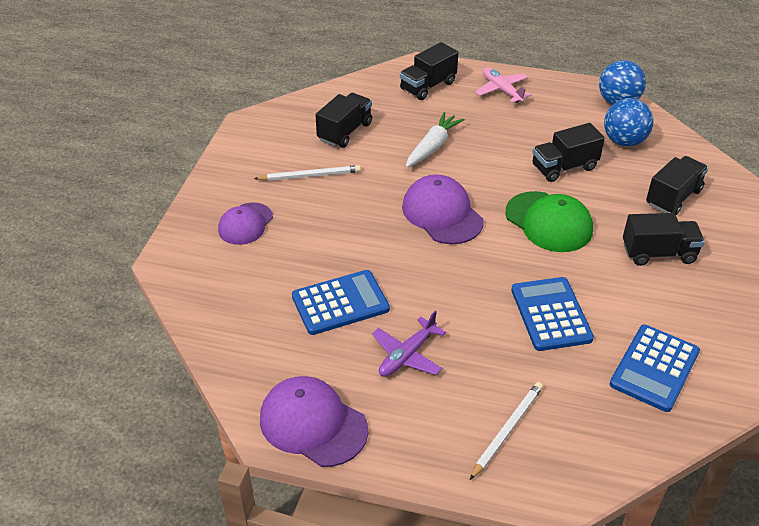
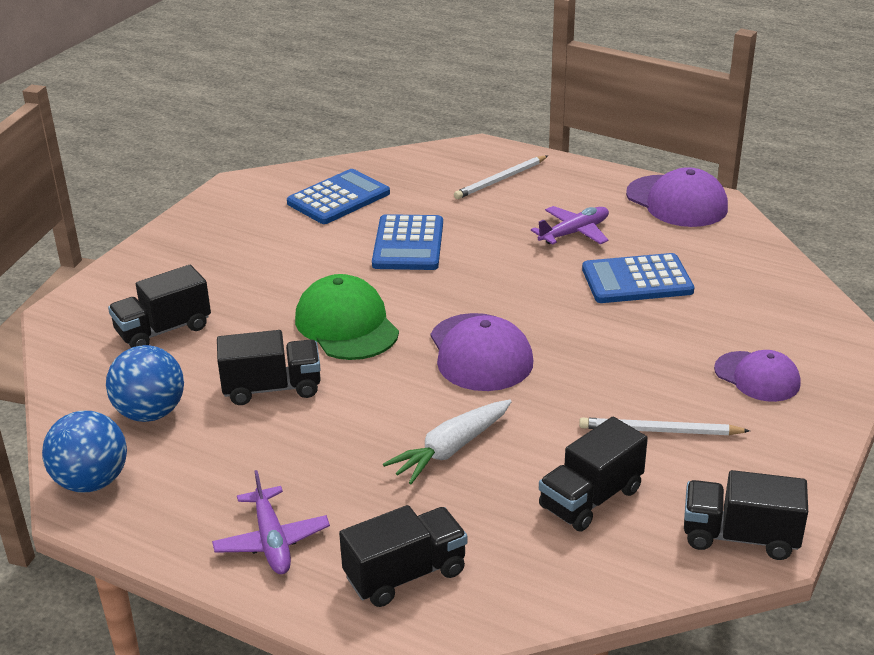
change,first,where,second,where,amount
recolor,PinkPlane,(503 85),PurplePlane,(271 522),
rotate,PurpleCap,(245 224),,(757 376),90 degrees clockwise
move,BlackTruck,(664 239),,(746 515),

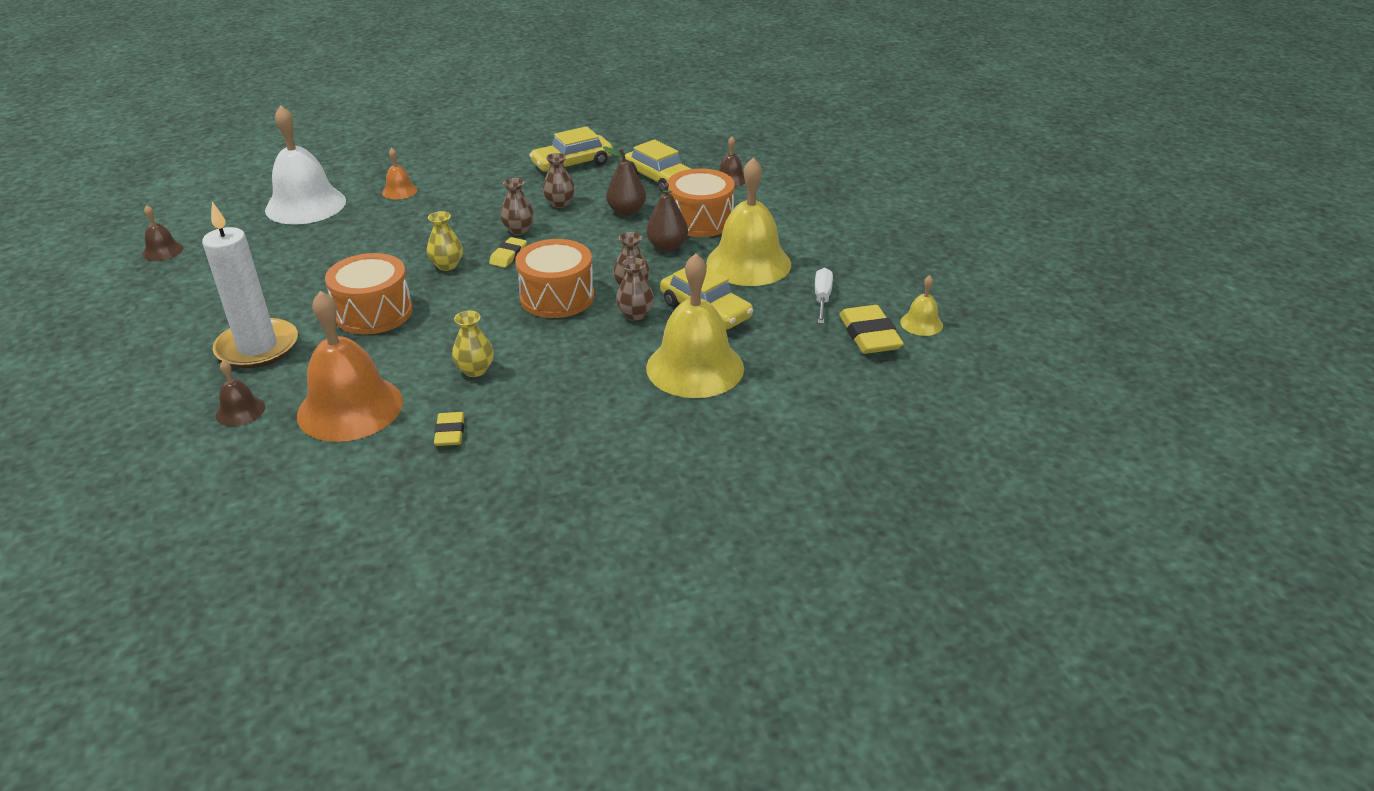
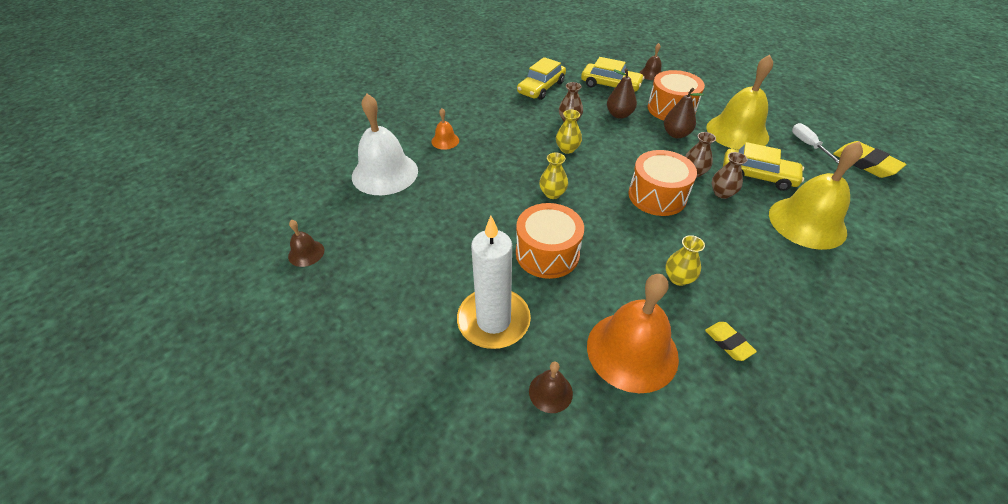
change,first,where,second,where,amount
recolor,BrownVase,(517 206),YellowVase,(569 132),
delete,YellowEraser,(508 252),,,
delete,YellowBell,(921 305),,,

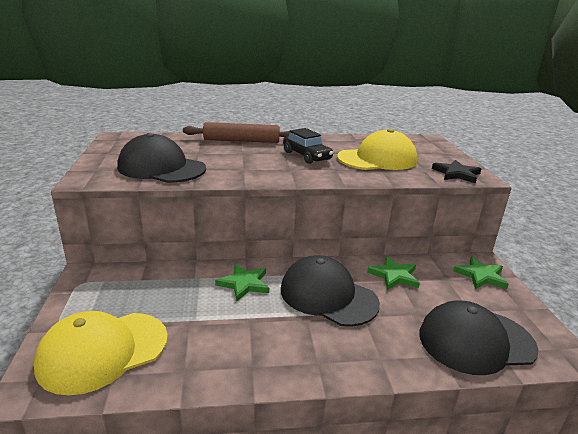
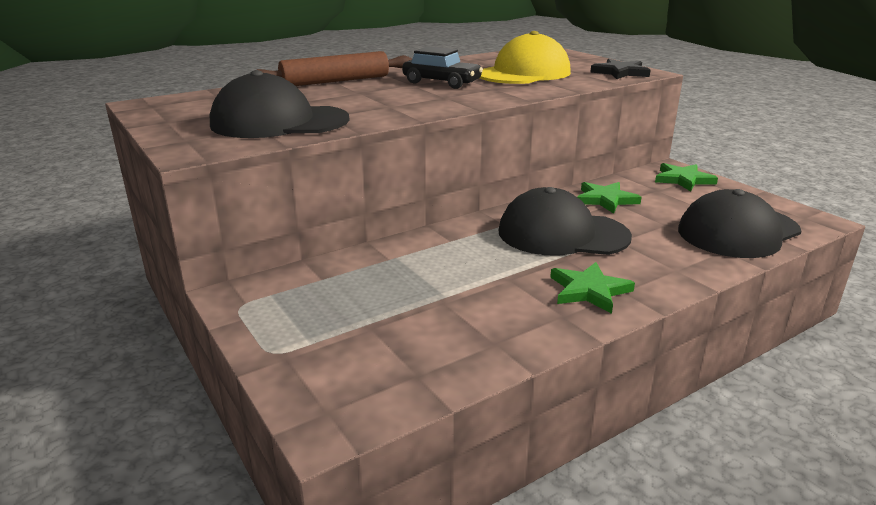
change,first,where,second,where,amount
move,GreenStar,(242 282),,(592 288),
delete,YellowCap,(101 353),,,

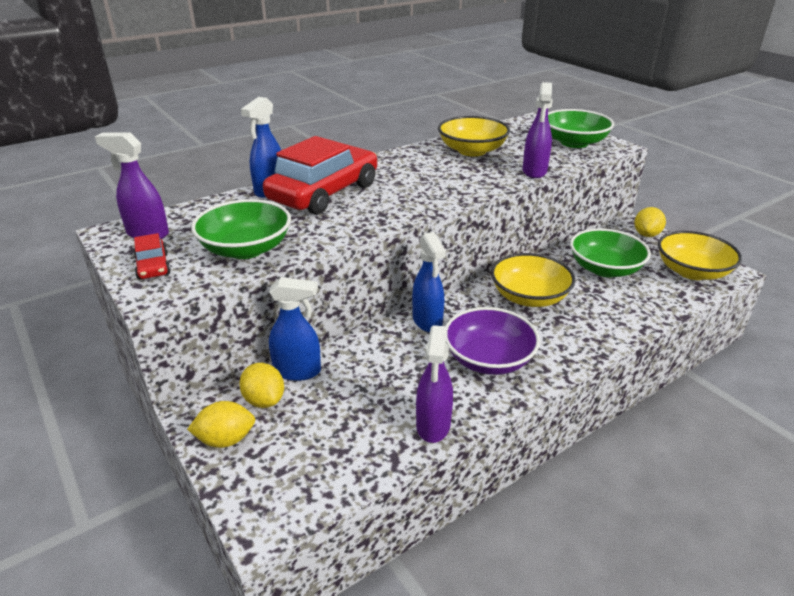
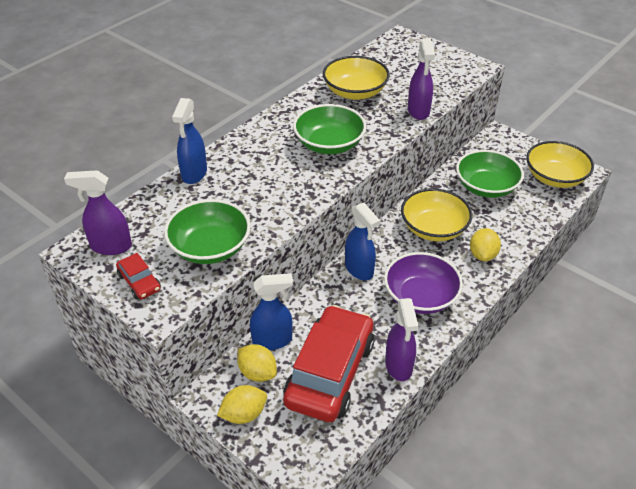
change,first,where,second,where,amount
move,GreenBowl,(581 128),,(329 129),
move,RedCar,(320 175),,(328 363),
move,YellowLemon,(650 222),,(485 244),

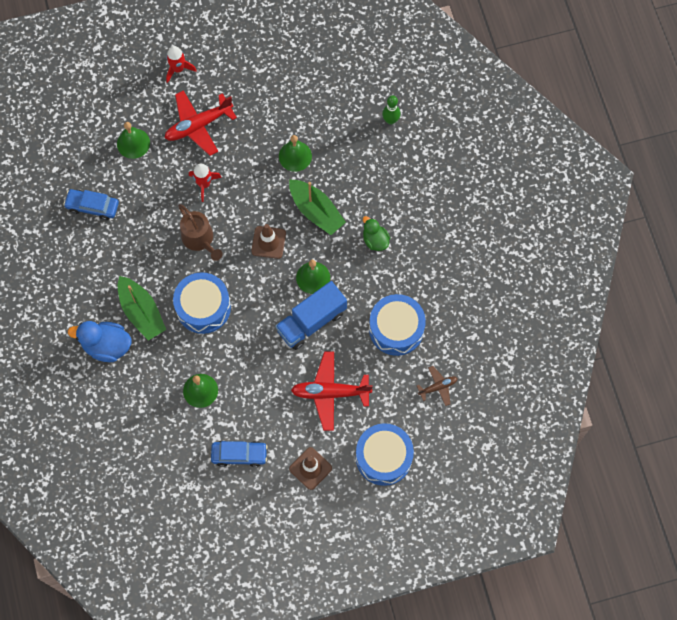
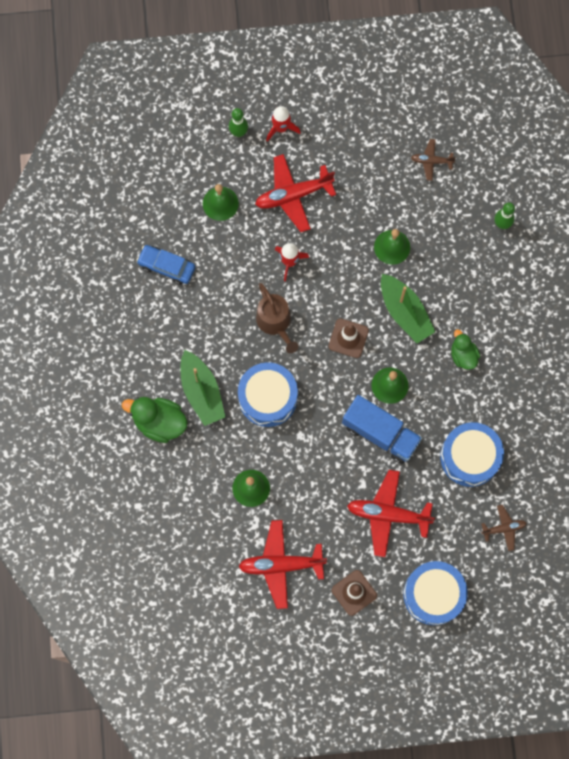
change,first,where,second,where,amount
rotate,BlueTruck,(311 315),,(382 429),120 degrees counterclockwise
recolor,BlueDuck,(99 341),GreenDuck,(155 420),
replace,BlueCar,(239 454),RedPlane,(282 564),
insert,,,GreenBowlingPin,(238 122),
insert,,,BrownPlane,(433 160),

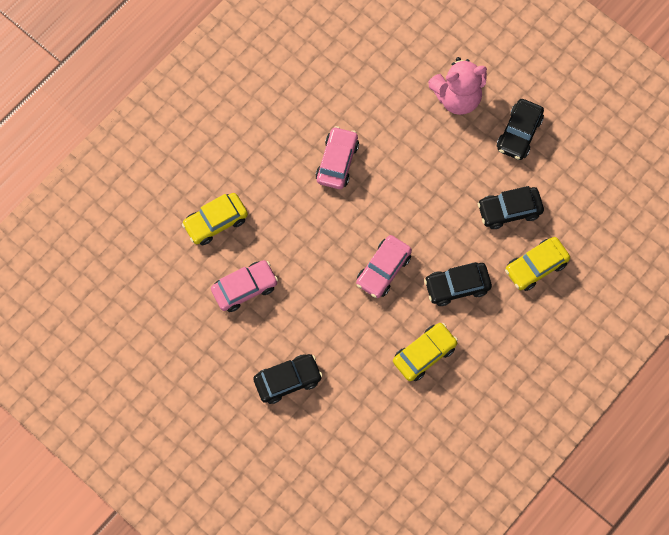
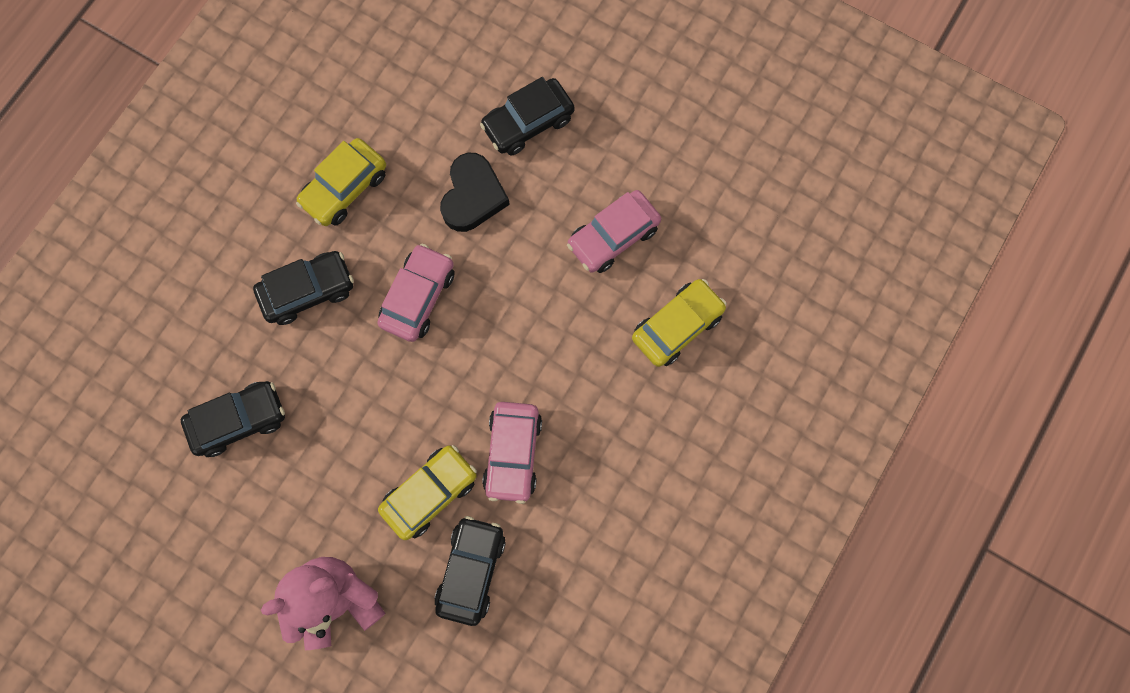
change,first,where,second,where,amount
move,BlackCar,(520 129),,(470 571),
move,YellowCar,(537 264),,(427 492),
insert,,,BlackHeart,(475 192),

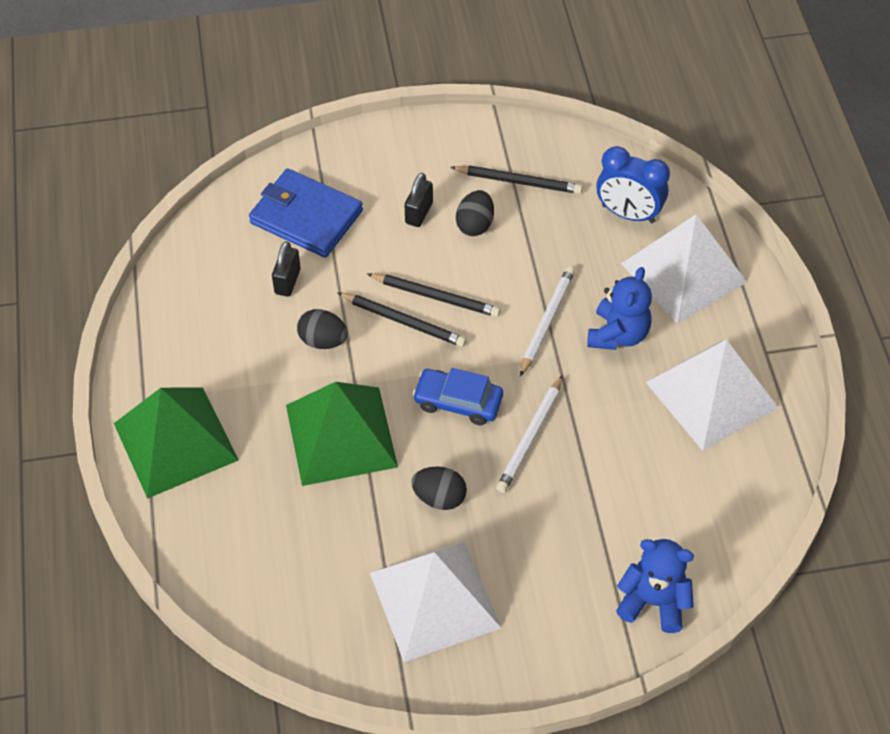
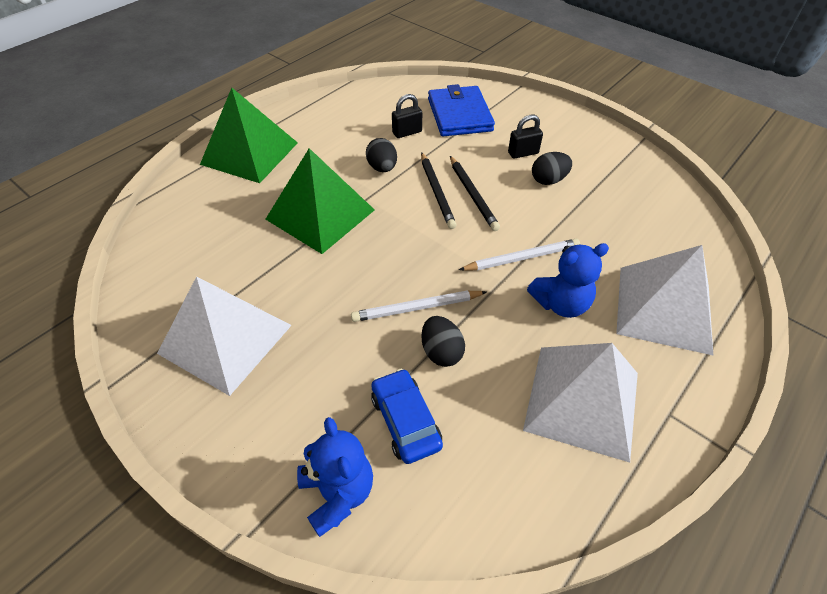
change,first,where,second,where,amount
delete,BlueClock,(633 184),,,
delete,BlackPencil,(516 179),,,
move,BlueCar,(457 396),,(407 416),
move,BlackEgg,(439 488),,(443 341),

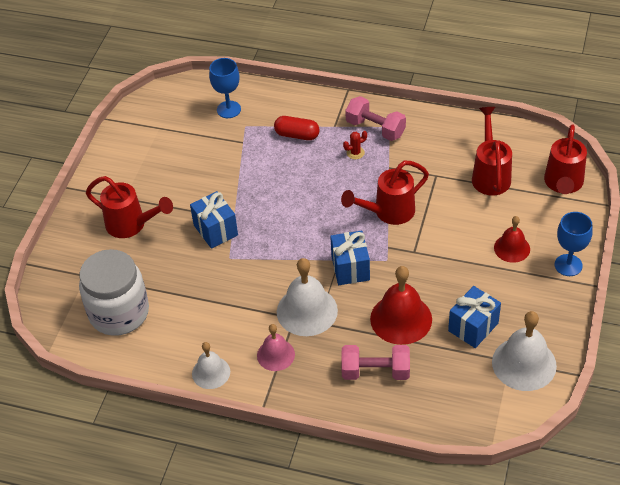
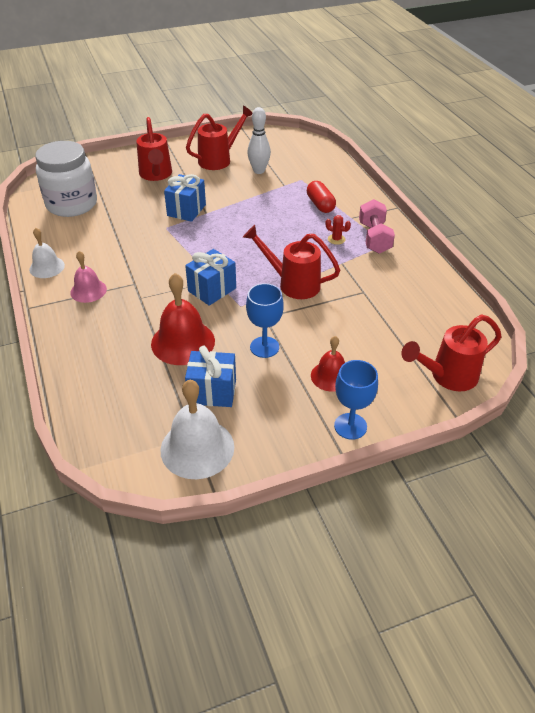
change,first,where,second,where,amount
move,BlueGoblet,(225 88),,(265 320),
move,RedWateringCan,(492 151),,(219 138),
delete,WhiteBell,(307 297),,,
delete,PinkDumbbell,(375 362),,,
insert,,,WhiteBowlingPin,(259 140),

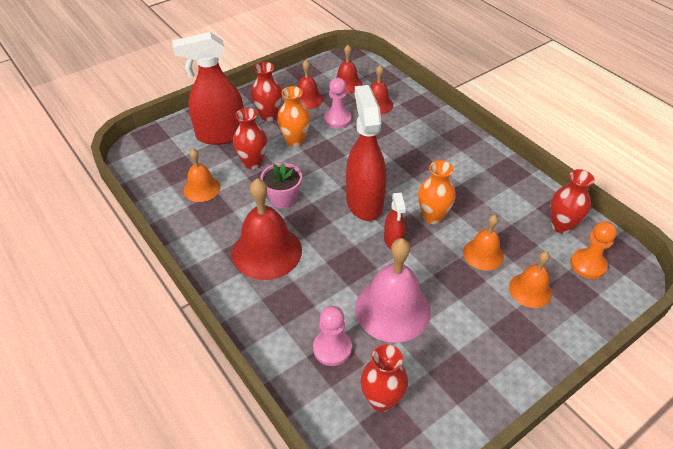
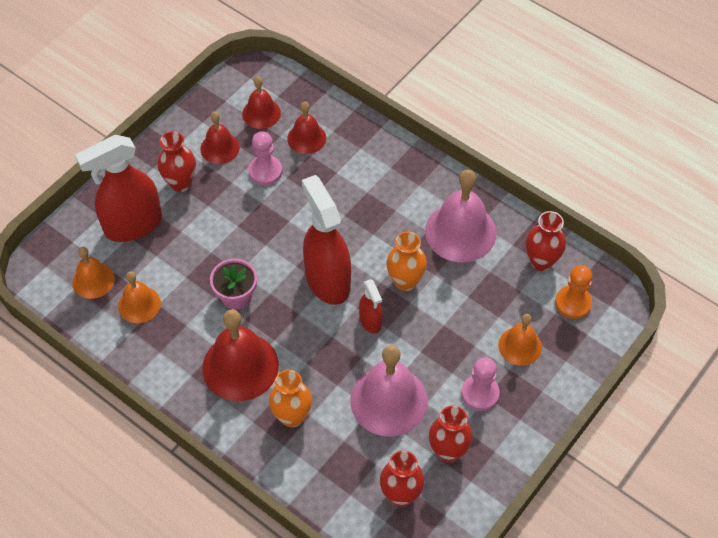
change,first,where,second,where,amount
move,OrangeVase,(293 116),,(290 399),
move,RedVase,(250 138),,(451 434),
move,OrangeBell,(483 242),,(93 273),
move,PinkPawn,(332 336),,(481 384),
insert,,,PinkBell,(461 216),

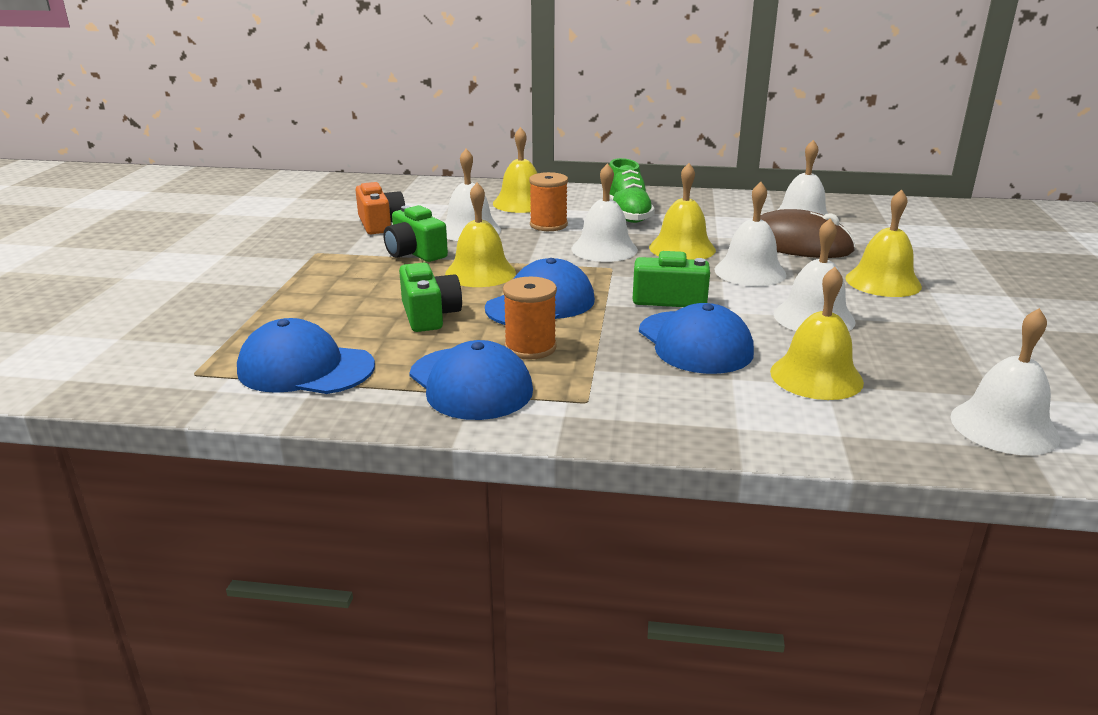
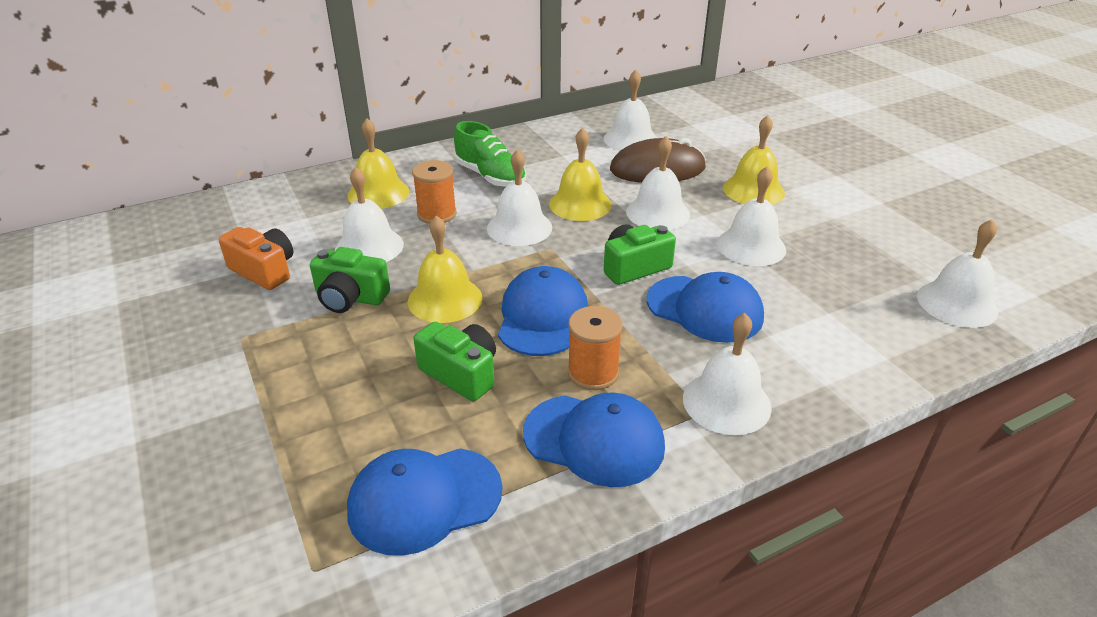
change,first,where,second,where,amount
delete,YellowBell,(817 333),,,
insert,,,WhiteBell,(727 374),

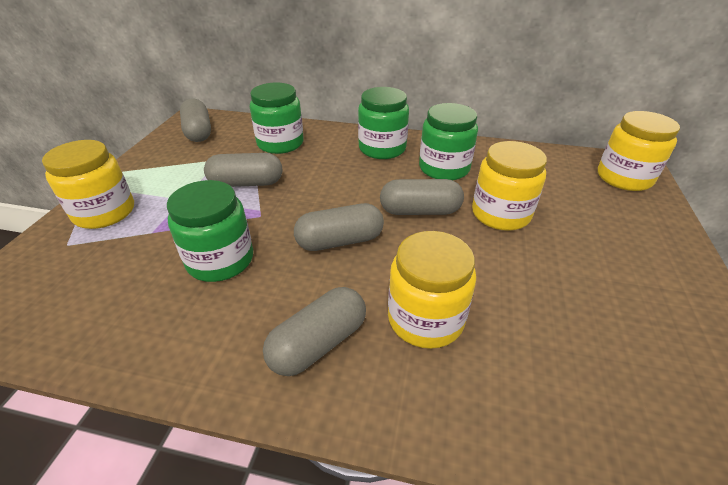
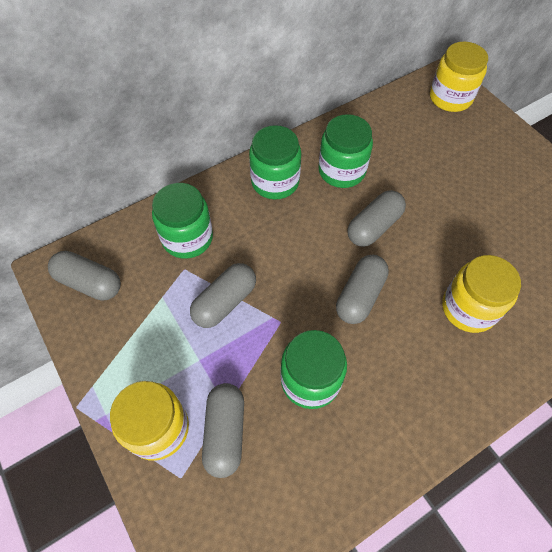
change,first,where,second,where,amount
delete,YellowJar,(509 186),,,
move,GreyCapsule,(314 331),,(223 430),

